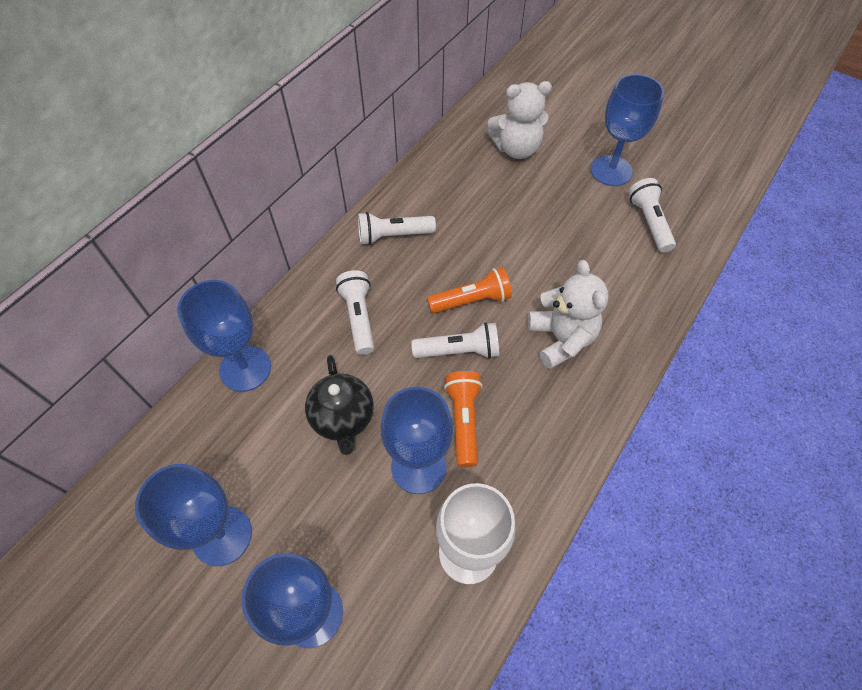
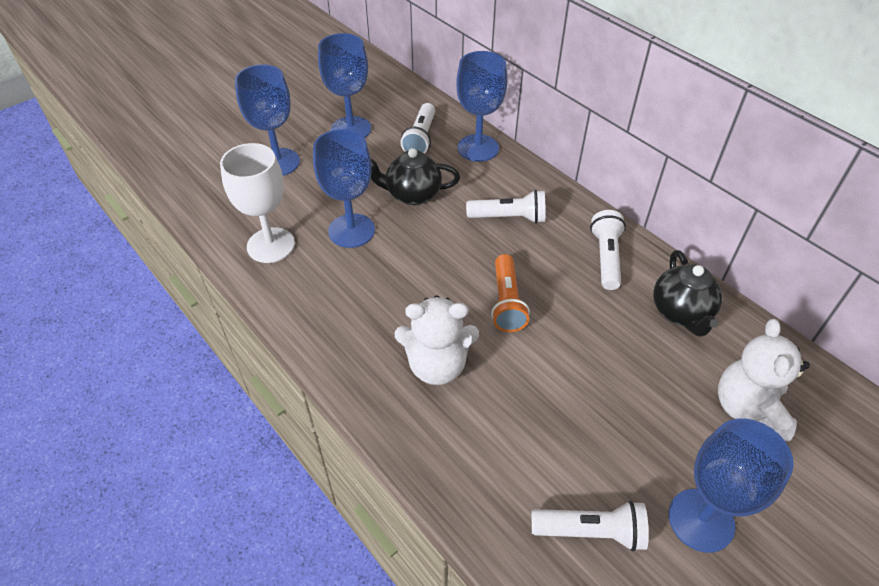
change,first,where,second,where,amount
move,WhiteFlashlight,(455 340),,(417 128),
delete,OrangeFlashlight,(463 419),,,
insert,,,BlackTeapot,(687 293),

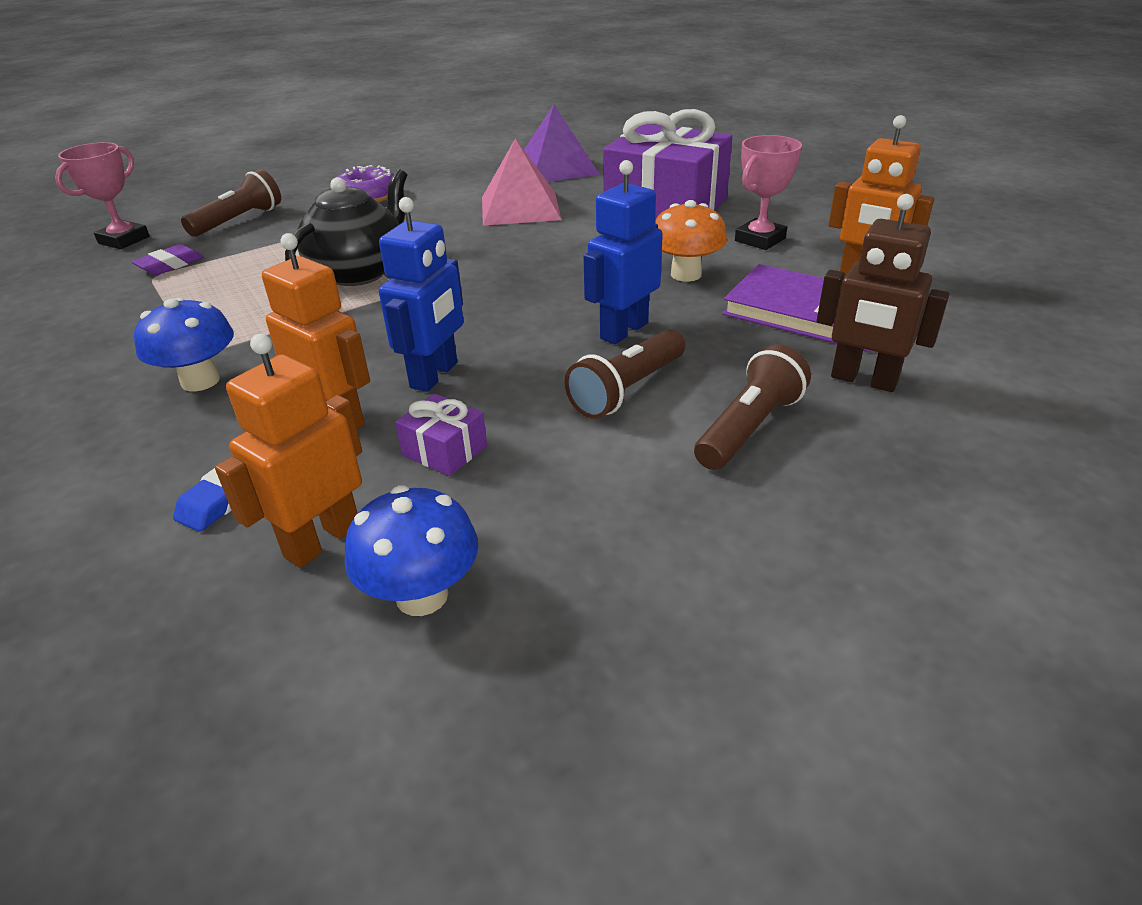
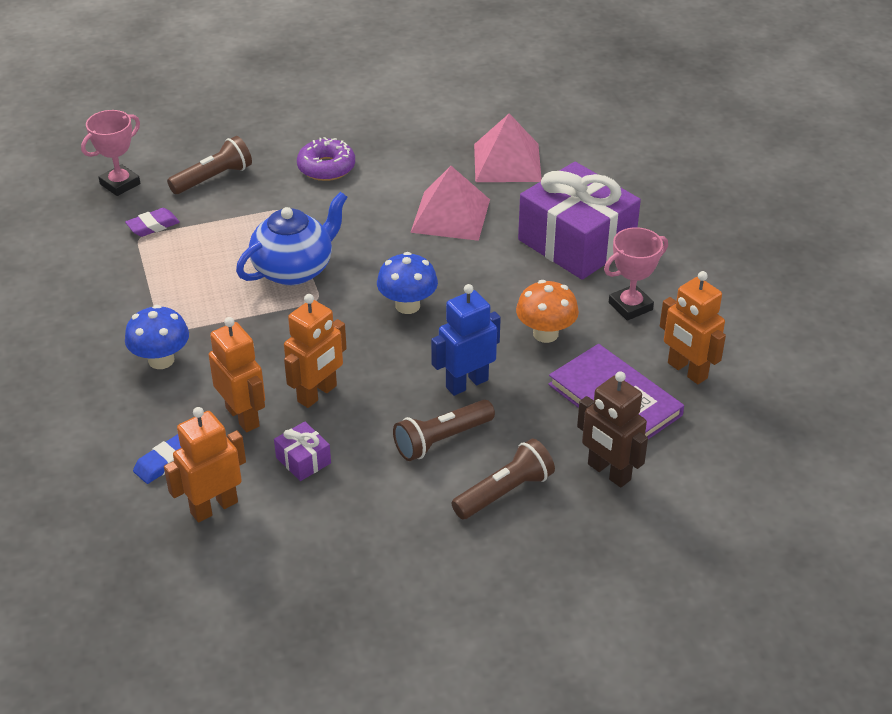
change,first,where,second,where,amount
recolor,PurplePyramid,(562 143),PinkPyramid,(508 147),
recolor,BlackTeapot,(346 227),BlueTeapot,(291 238),
recolor,BlueRobot,(421 294),OrangeRobot,(315 351),
move,BlueMushroom,(411 551),,(407 283),

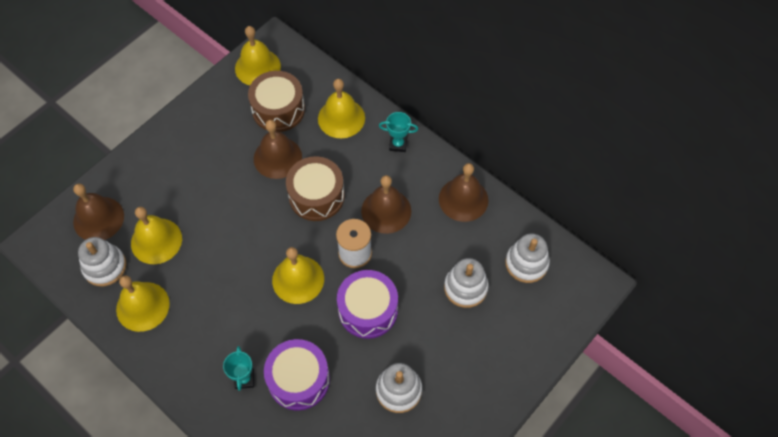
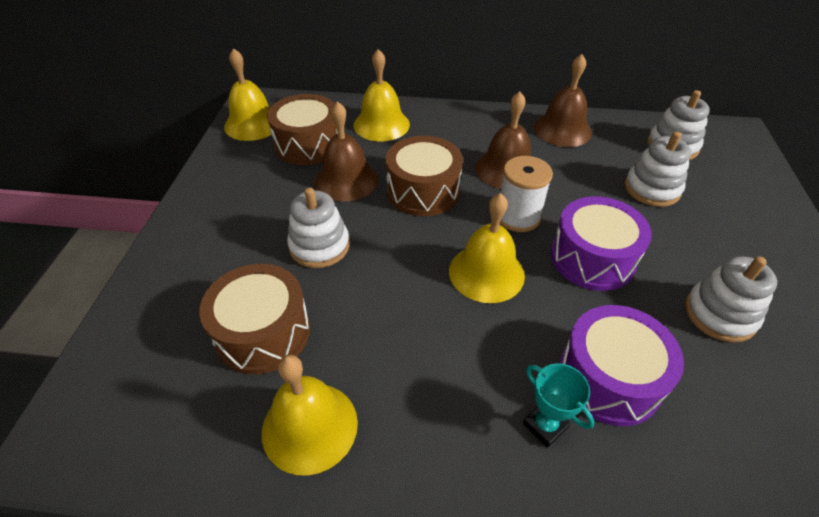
change,first,where,second,where,amount
delete,TurquoiseTrophy,(398 132),,,
delete,BrownBell,(98 212),,,
replace,YellowBell,(156 235),BrownDrum,(254 319),
move,WhiteStackingToy,(102 261),,(318 227),

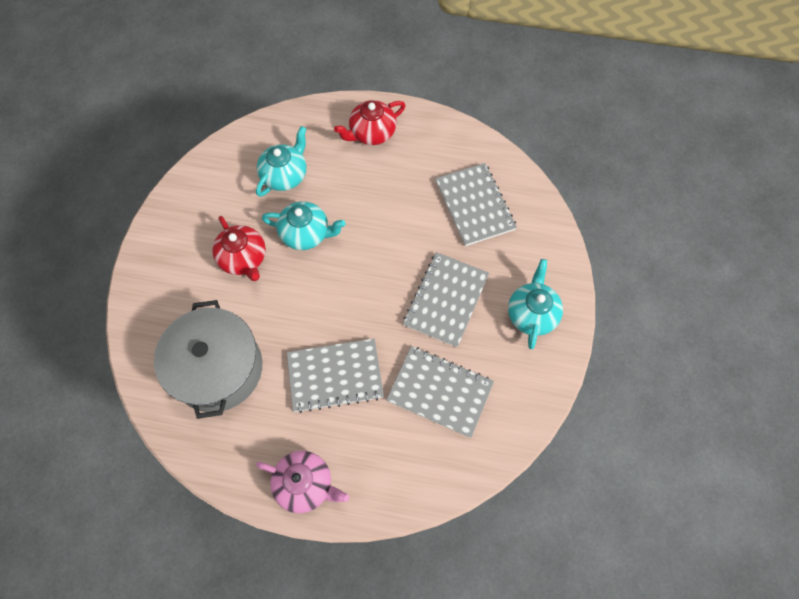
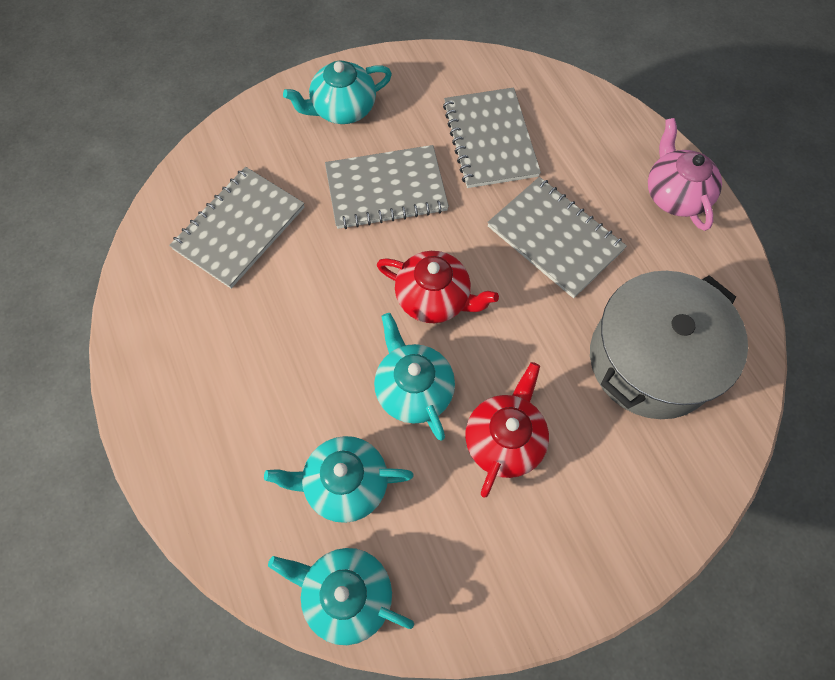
change,first,where,second,where,amount
move,RedTeapot,(369 122),,(438 287),
insert,,,TurquoiseTeapot,(341 596),

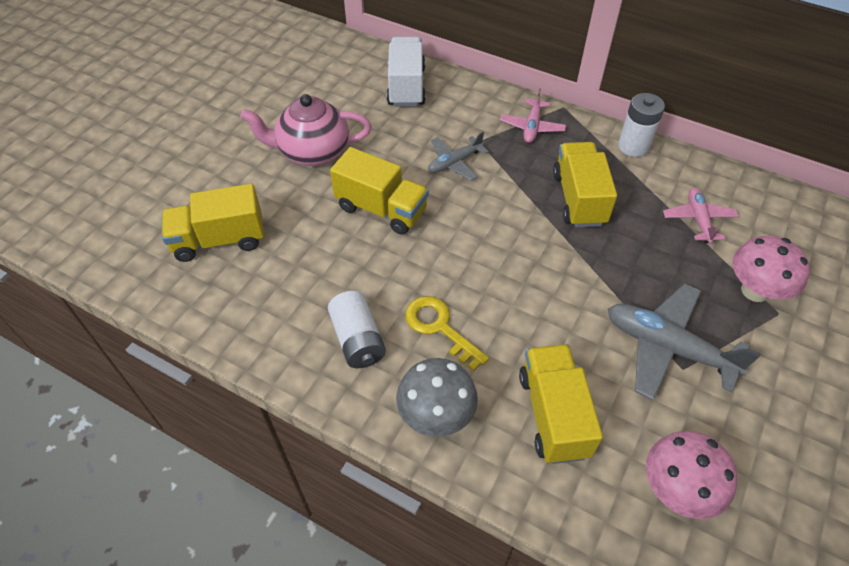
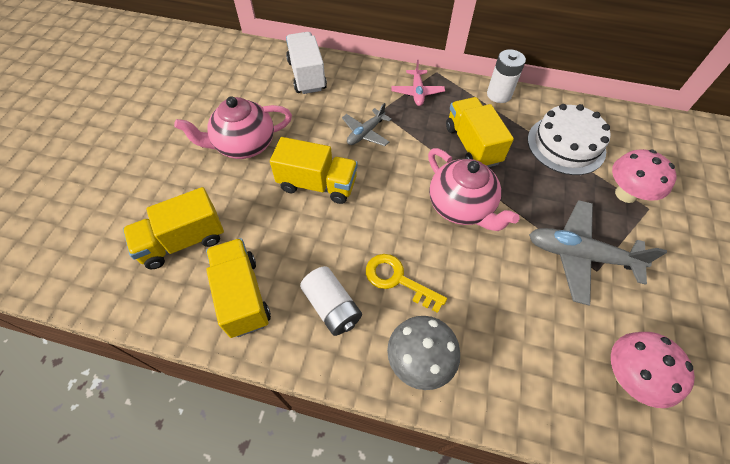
change,first,where,second,where,amount
replace,PinkPlane,(701 216),WhiteCake,(569 139),
move,YellowTruck,(561 404),,(238 288),
insert,,,PinkTeapot,(474 189),

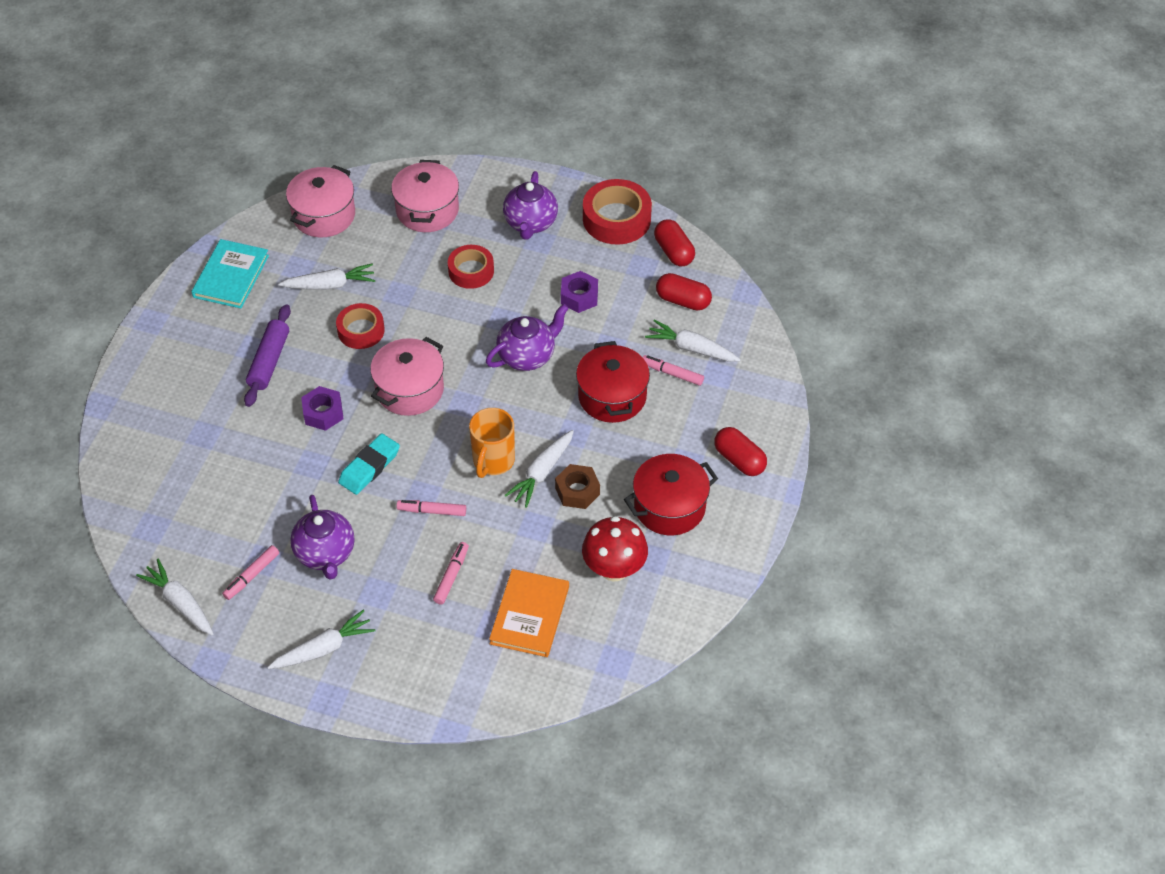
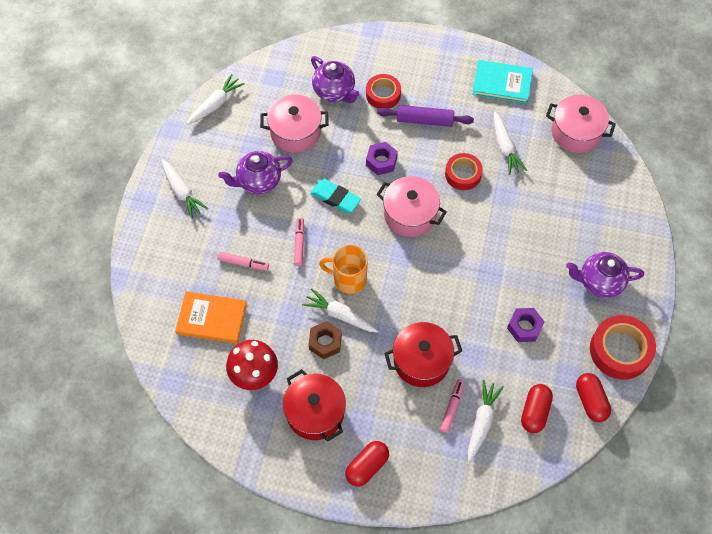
change,first,where,second,where,amount
move,PinkPot,(425 196),,(294 123),
rotate,RedCapsule,(674 242),,(593 397),75 degrees counterclockwise
move,RedTape,(471 267),,(383 91),
move,PurpleTeapot,(527 337),,(335 79),
delete,PinkMarker,(250 572),,,

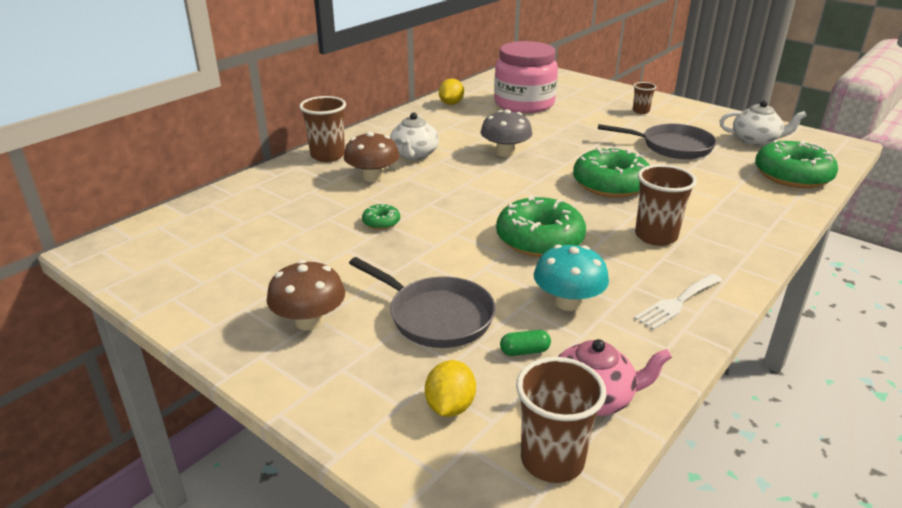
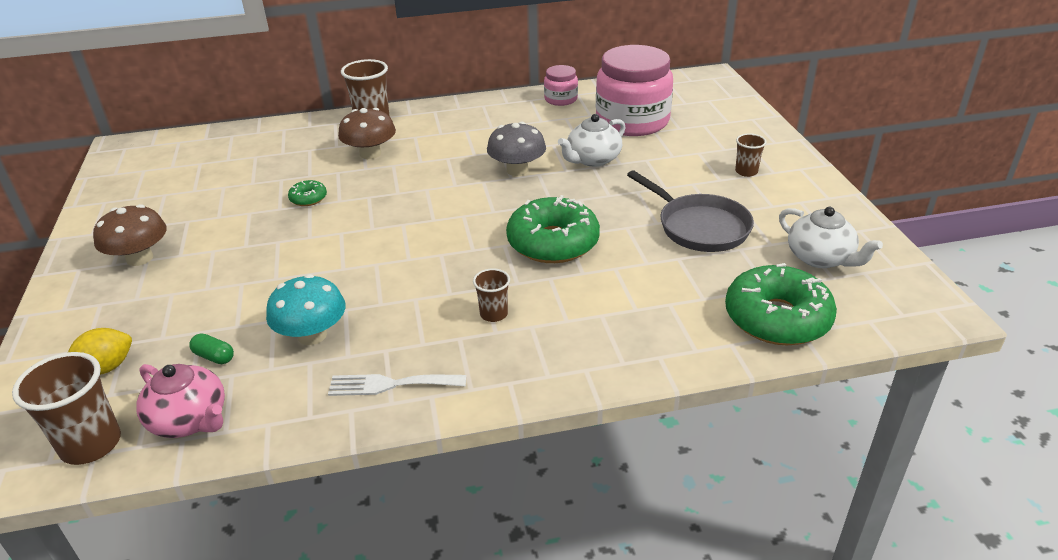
change,first,where,second,where,amount
replace,YellowLemon,(451 92),PinkJar,(561 85),
move,WhiteTeapot,(414 136),,(592 140),
resize,BrownCup,(666 205),,(491 295),x0.57
delete,GreenDonut,(541 226),,,
delete,GreyPan,(422 302),,,

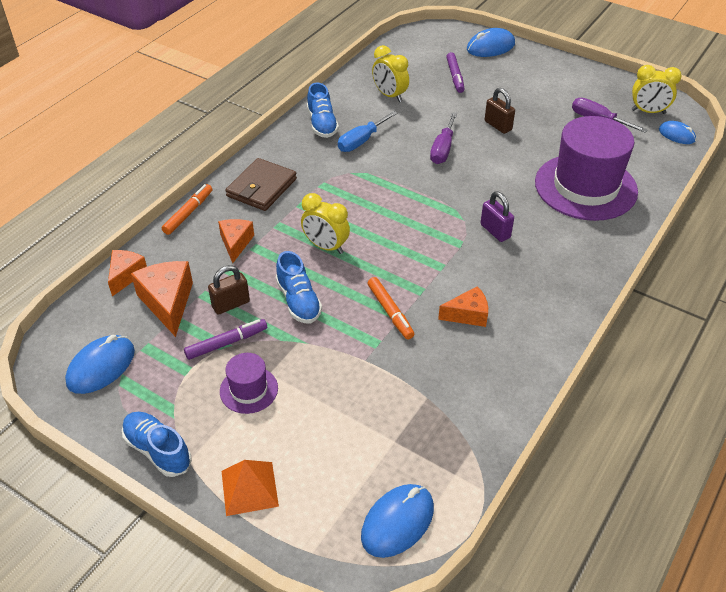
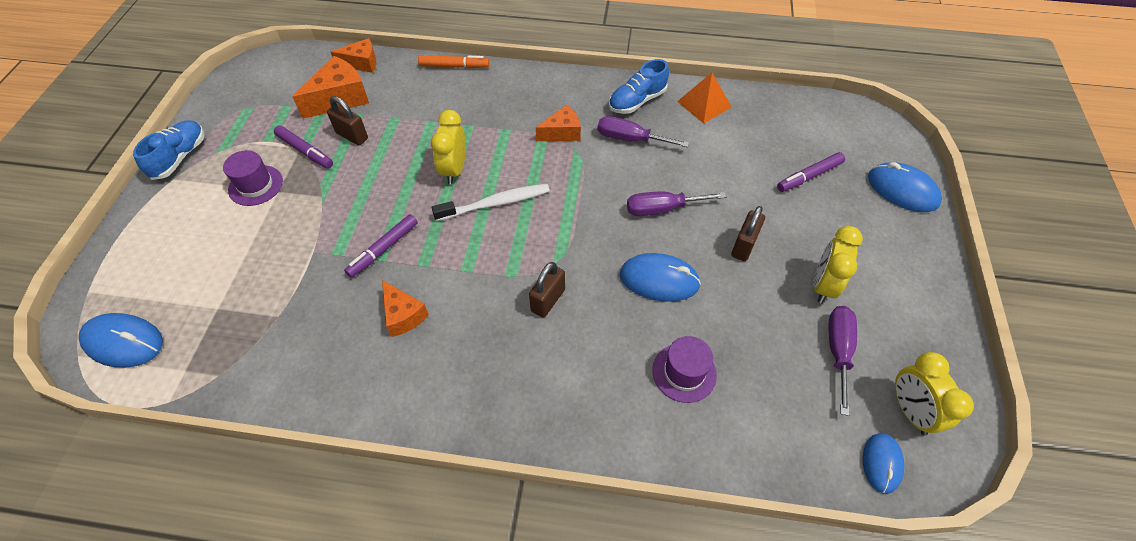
change,first,where,second,where,amount
move,YellowClock,(390 73),,(838 264),
recolor,BlueScrewdriver,(368 131),PurpleScrewdriver,(643 131),
resize,PurpleHat,(586 168),,(684 369),x0.46
delete,BrownWallet,(261 184),,,
recolor,PurplePadlock,(497 216),BrownPadlock,(547 290),
move,OrangeCheese,(236 241),,(558 123),
delete,BlueShoe,(299 287),,,
recolor,OrangeMarker,(391 308),PurpleMarker,(381 246),
move,BlueMouse,(100 364),,(660 277),
move,OrangePyramid,(250 488),,(704 98),
insert,,,WhiteToothbrush,(491 202),

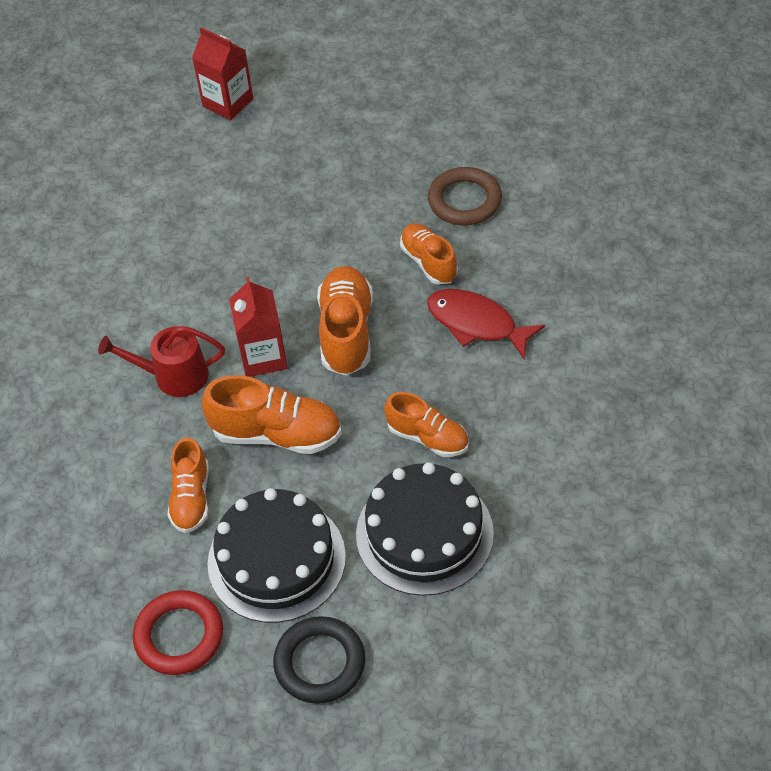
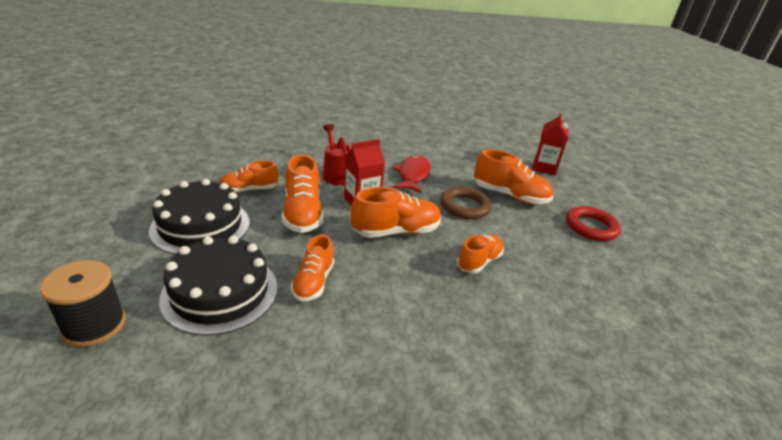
change,first,where,second,where,amount
move,BrownRing,(465 196),,(466 203),
move,RedFish,(486 324),,(411 174),
move,RedRing,(178 632),,(593 223),
delete,BlackRing,(319 660),,,
insert,,,OrangeShoe,(513 176),
insert,,,BlackSpool,(83 303),

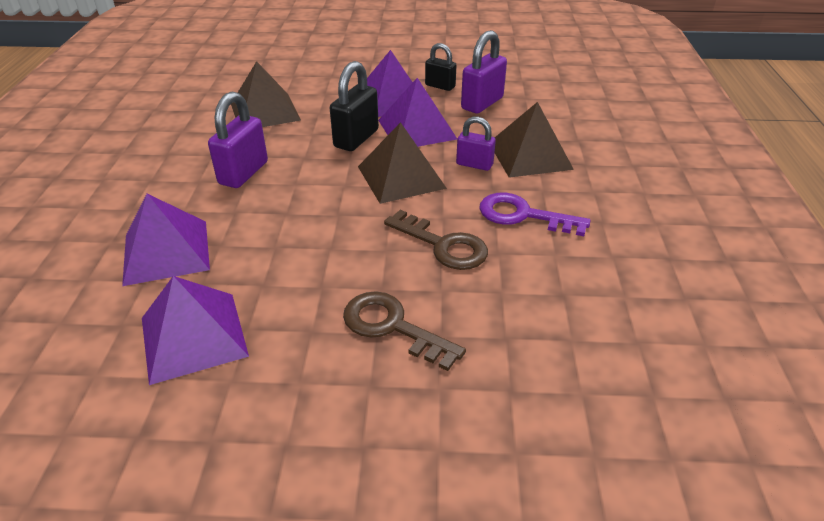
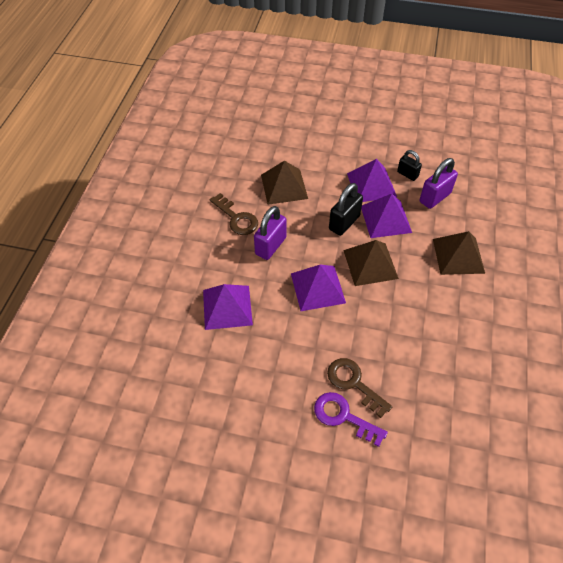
change,first,where,second,where,amount
delete,PurplePadlock,(476 144),,,
move,PurpleKey,(535 214),,(351 419),
move,BrownKey,(436 240),,(234 214),
move,PurplePyramid,(195 330),,(318 287),

